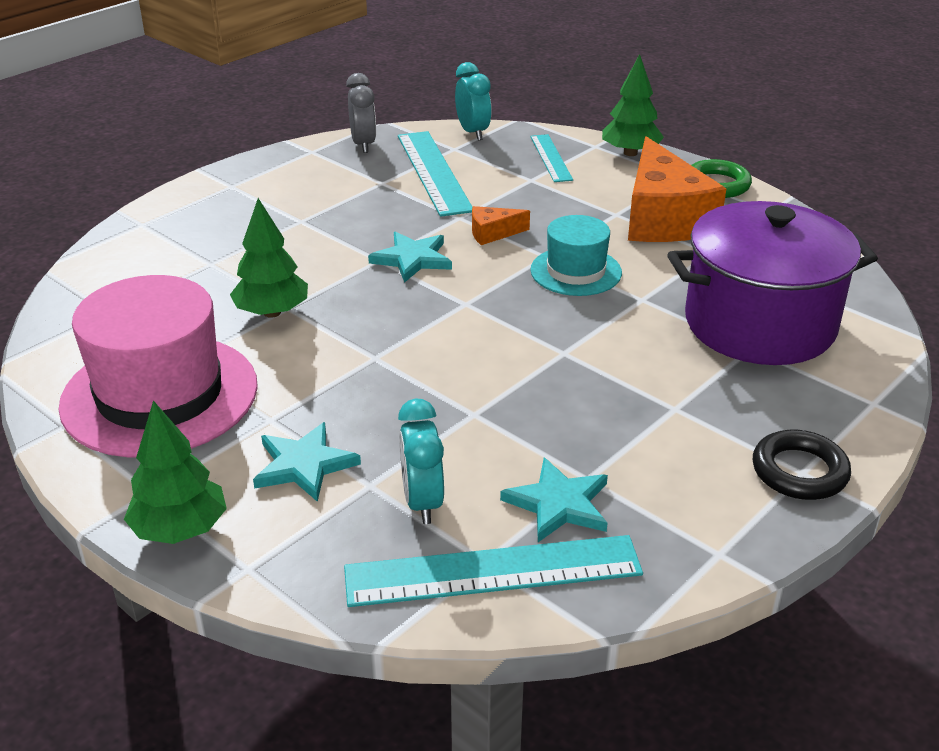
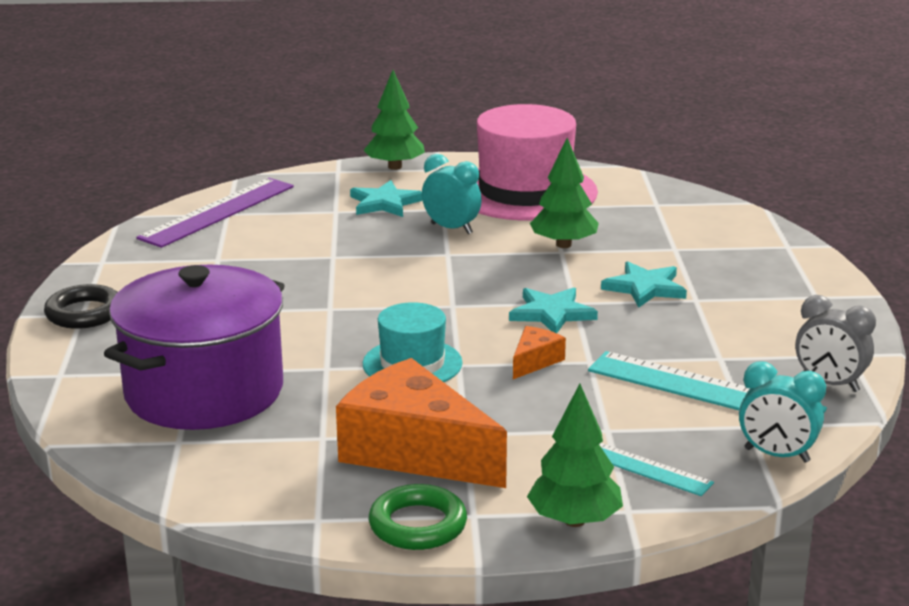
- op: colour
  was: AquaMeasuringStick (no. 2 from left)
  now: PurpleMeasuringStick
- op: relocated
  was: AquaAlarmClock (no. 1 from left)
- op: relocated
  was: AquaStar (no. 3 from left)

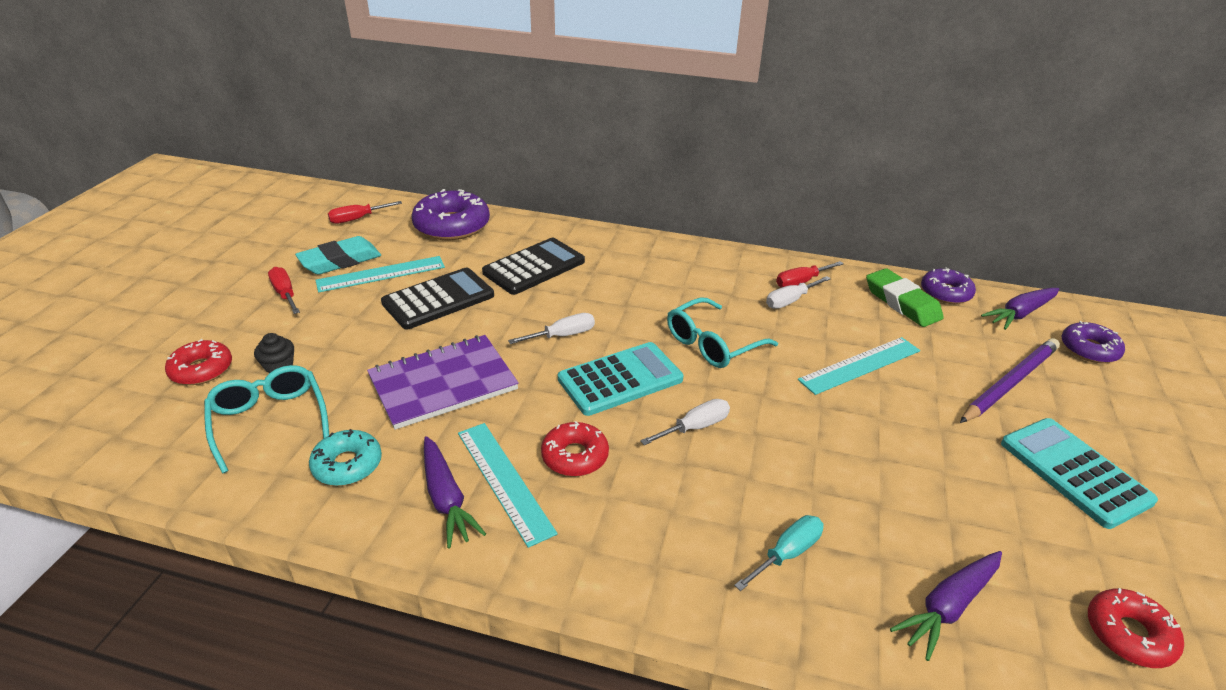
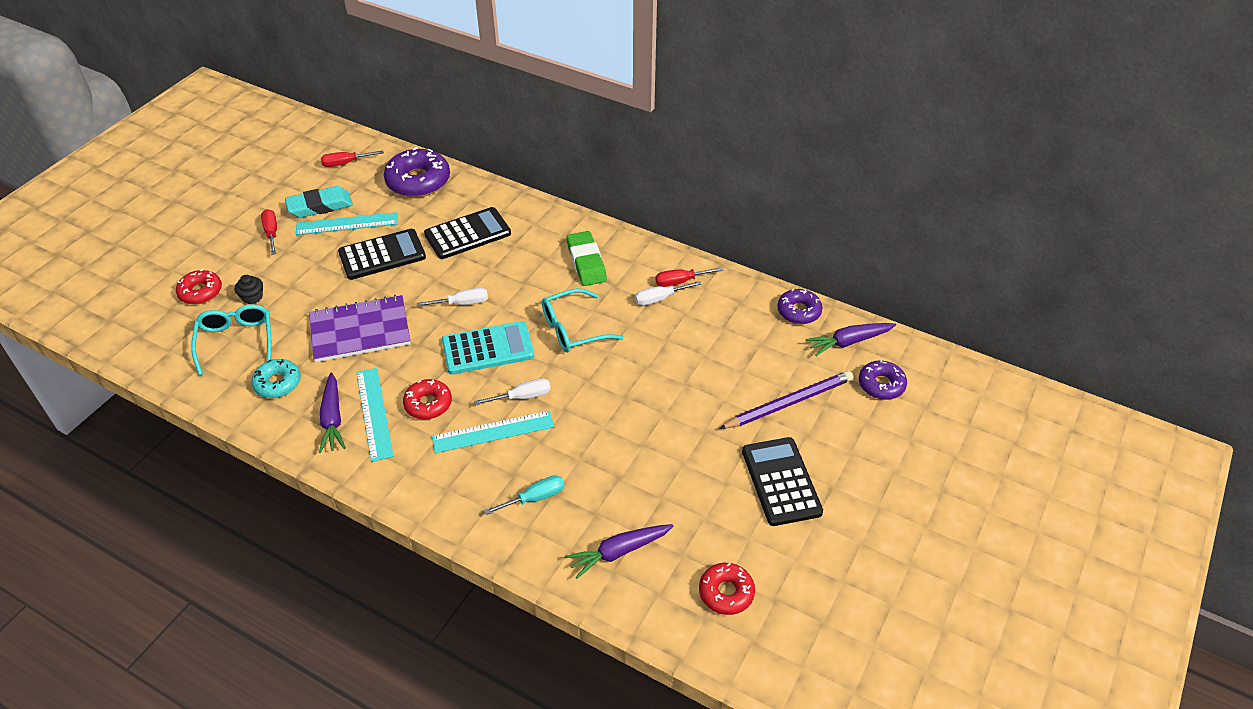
- op: relocated
  was: AquaMeasuringStick (no. 3 from left)
- op: relocated
  was: GreenEraser
- op: colour
  was: AquaPocketCalculator (no. 2 from left)
  now: JetBlackPocketCalculator (no. 3 from left)

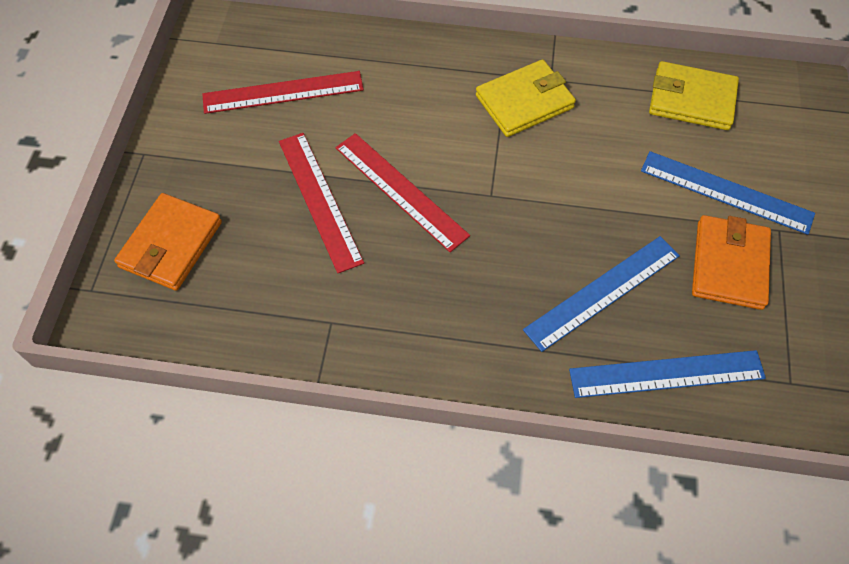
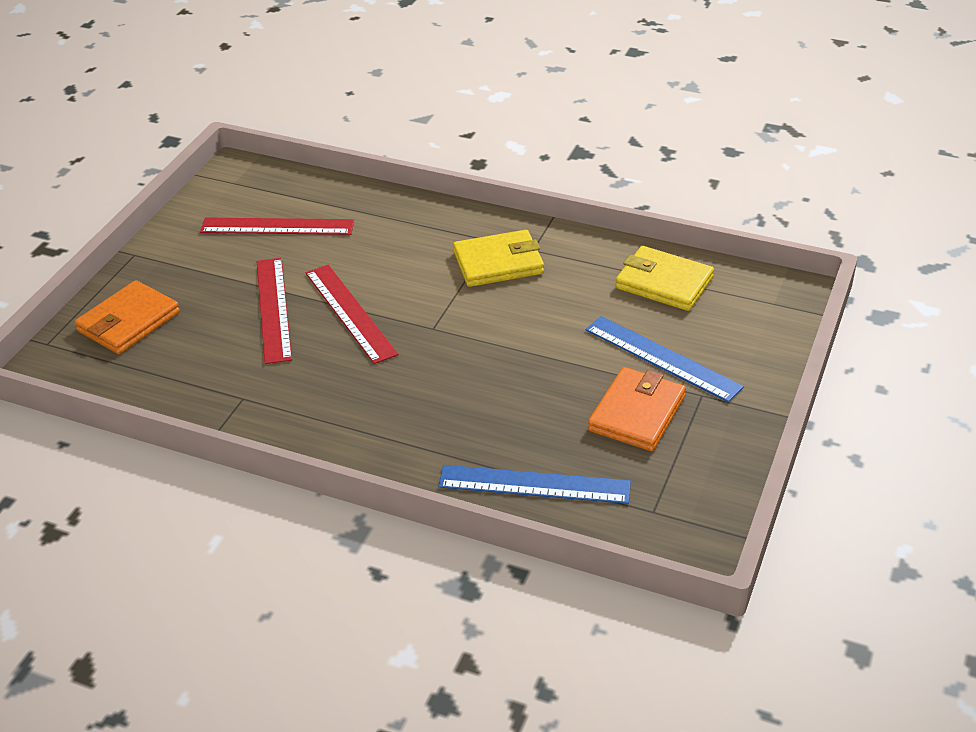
- op: missing
  was: RoyalBlueMeasuringStick (no. 1 from left)

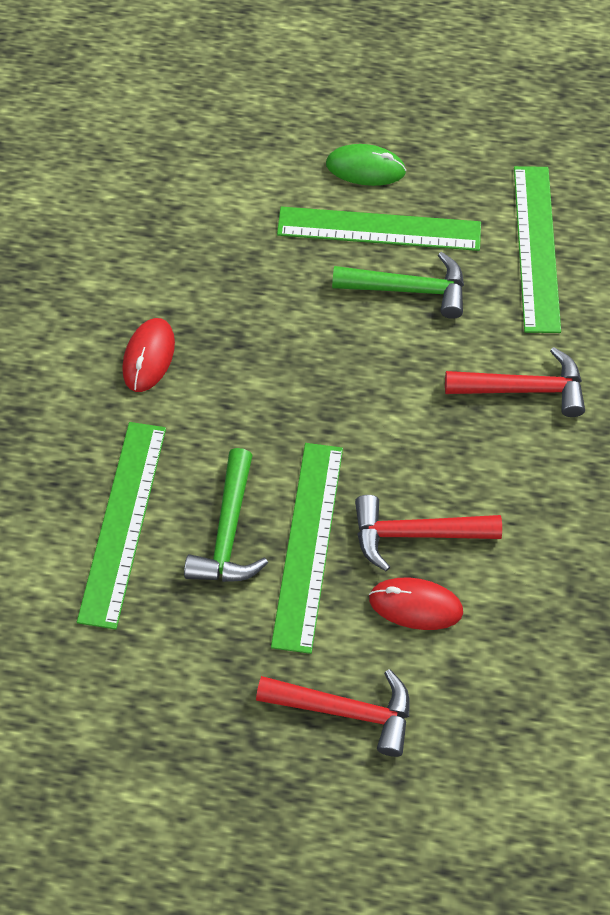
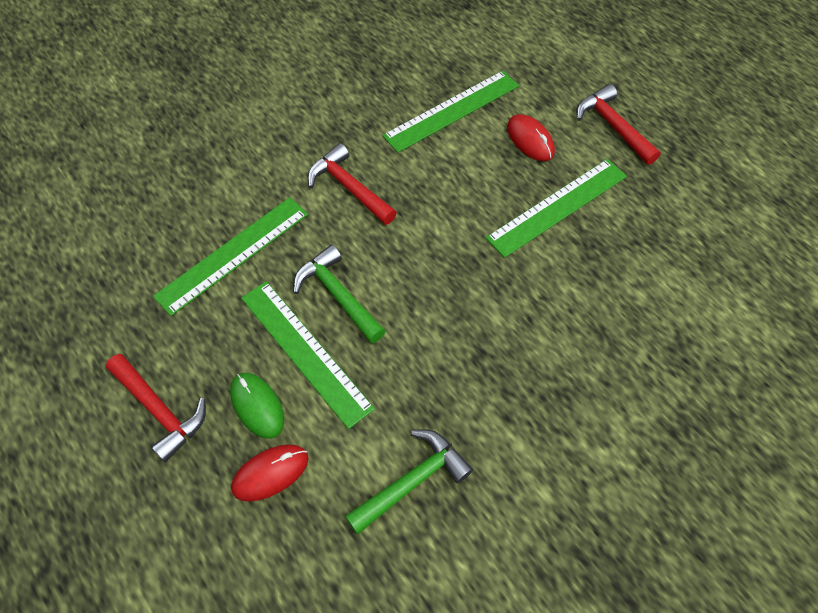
- op: relocated
  was: GreenMeasuringStick (no. 1 from left in the first image)
  now: GreenMeasuringStick (no. 3 from left)
- op: relocated
  was: ScarletComputerMouse (no. 1 from left)
- op: relocated
  was: GreenHammer (no. 1 from left in the first image)
  now: GreenHammer (no. 2 from left)
- op: relocated
  was: ScarletHammer (no. 2 from left in the first image)
  now: ScarletHammer (no. 1 from left)

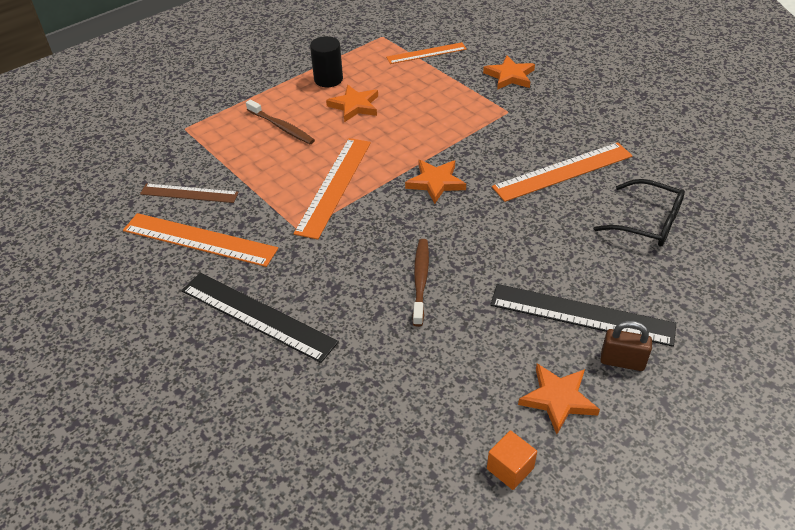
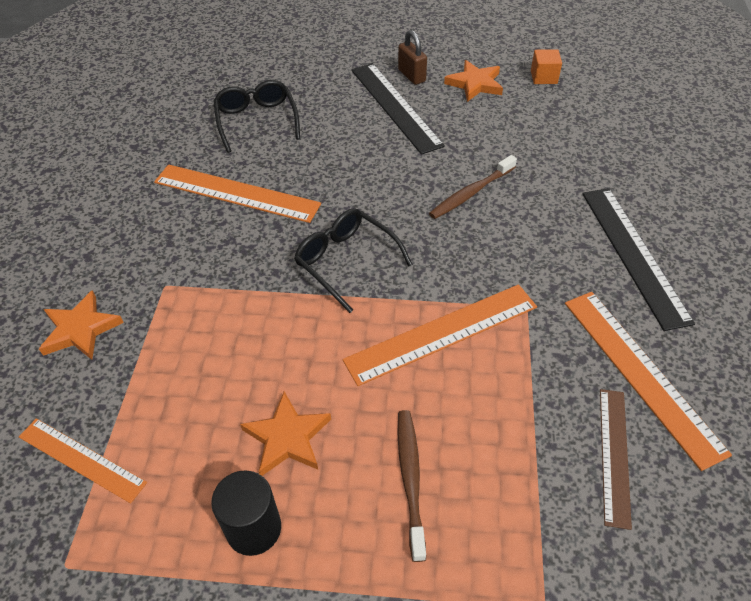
- op: spun
  was: RussetMeasuringStick
  clockwise: 45
- op: exchanged
  was: BrightOrangeStar (no. 2 from left)
  now: JetBlackEyeglasses (no. 2 from left)

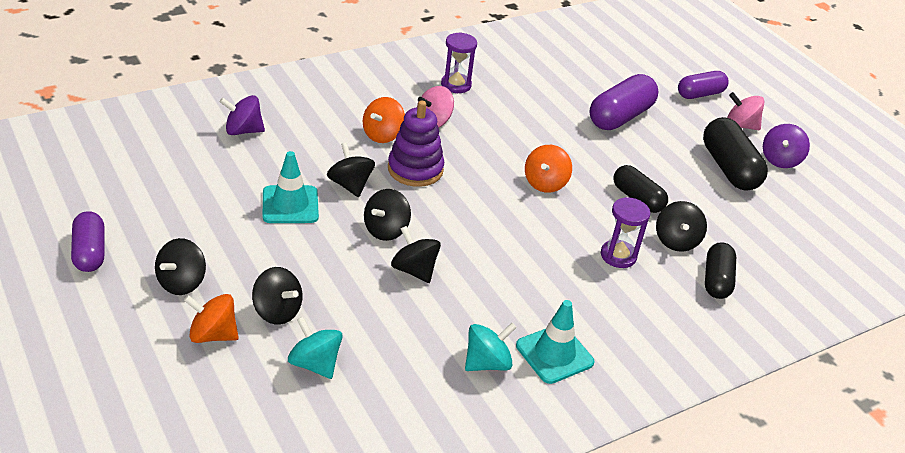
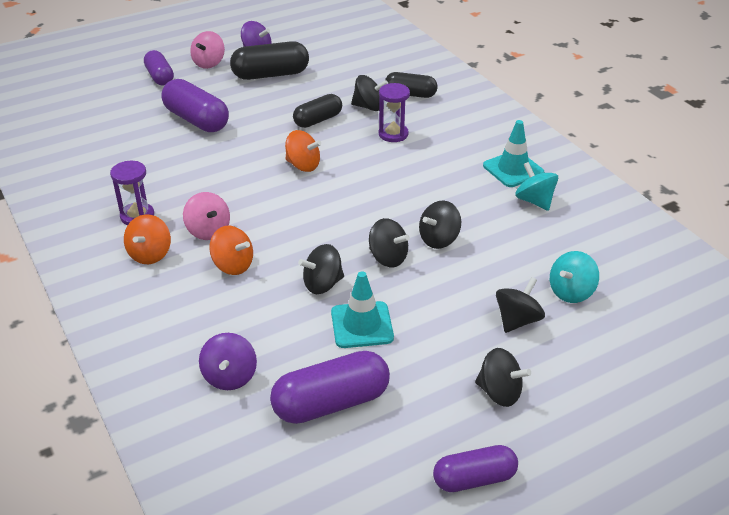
- op: relocated
  was: BrightOrangeToyTop (no. 1 from left)
- op: missing
  was: PurpleStackingRings
- op: appeared
  now: PurplePillShape (no. 3 from left)

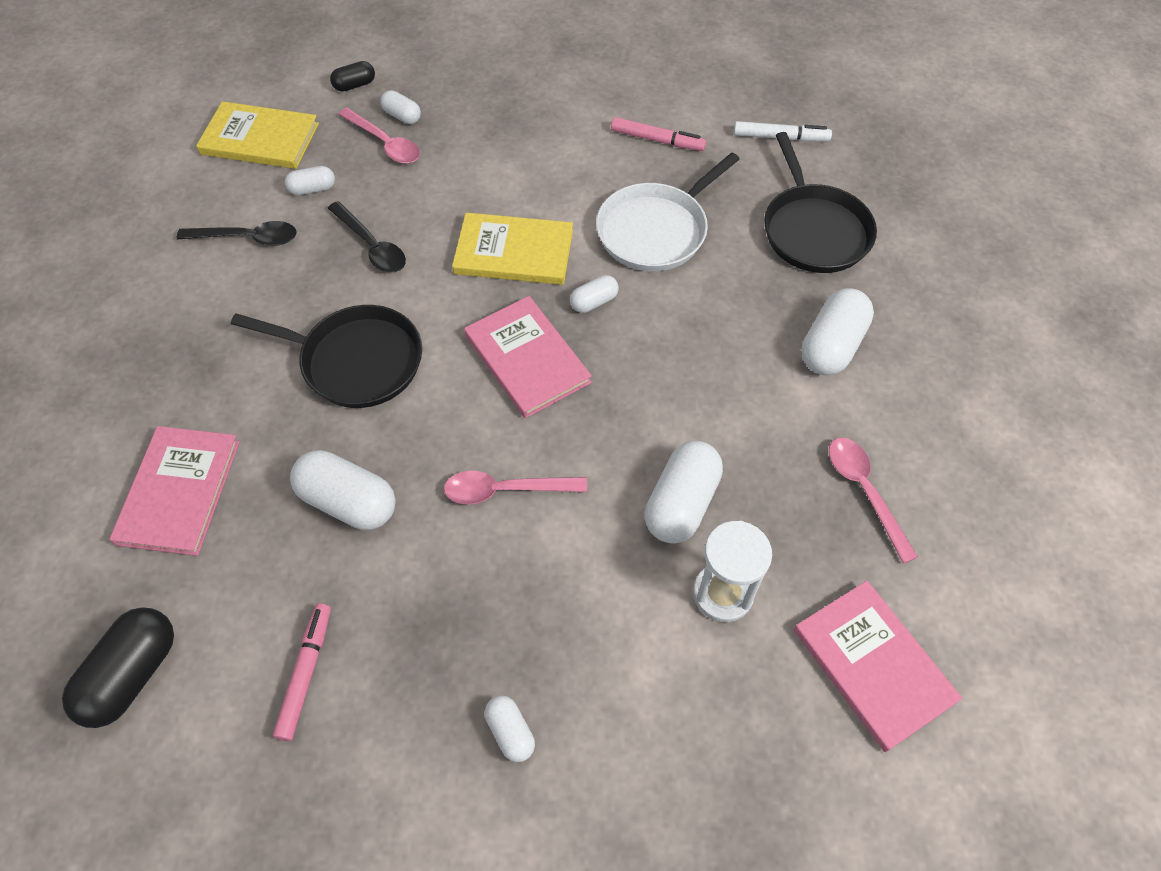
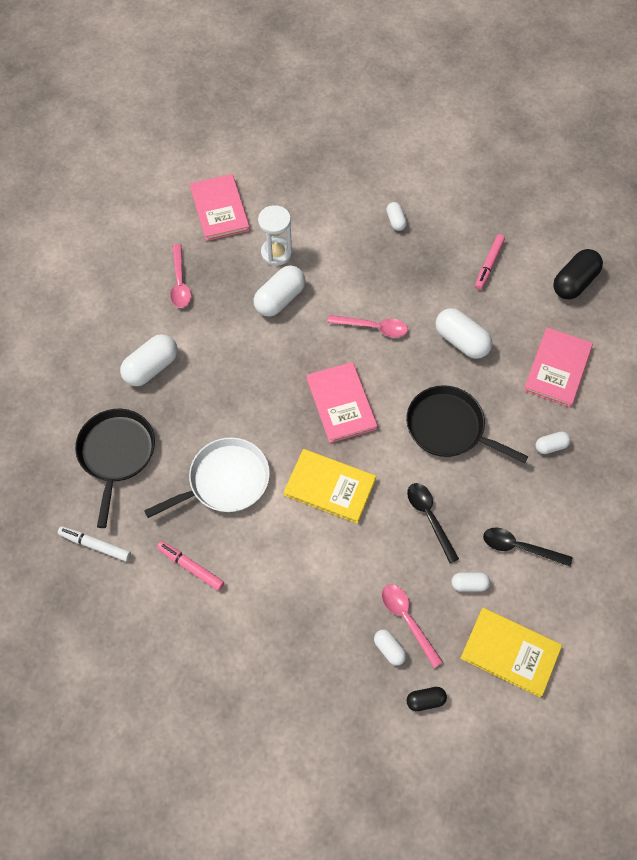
- op: relocated
  was: WhitePillShape (no. 5 from left in the first image)
  now: WhitePillShape (no. 7 from left)

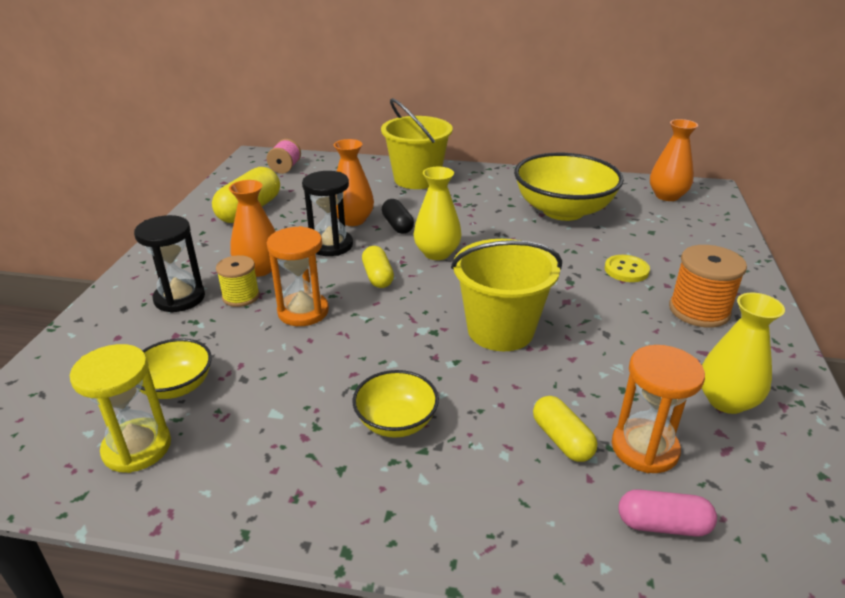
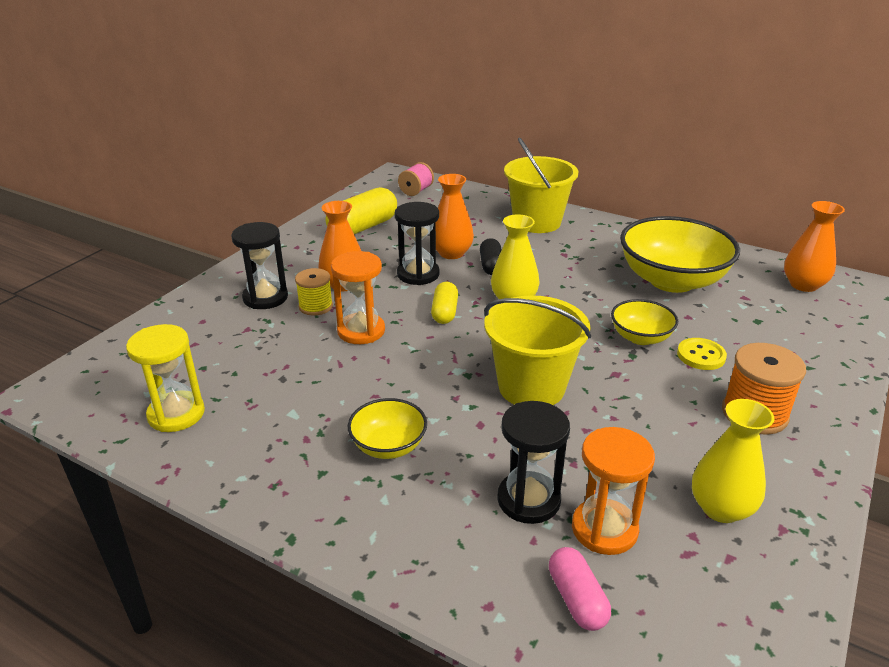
- op: relocated
  was: YellowServingBowl (no. 1 from left in the first image)
  now: YellowServingBowl (no. 2 from left)
- op: exchanged
  was: YellowPillShape (no. 3 from left)
  now: JetBlackSandglass (no. 3 from left)
- op: spun
  was: RosePinkPillShape
  clockwise: 45

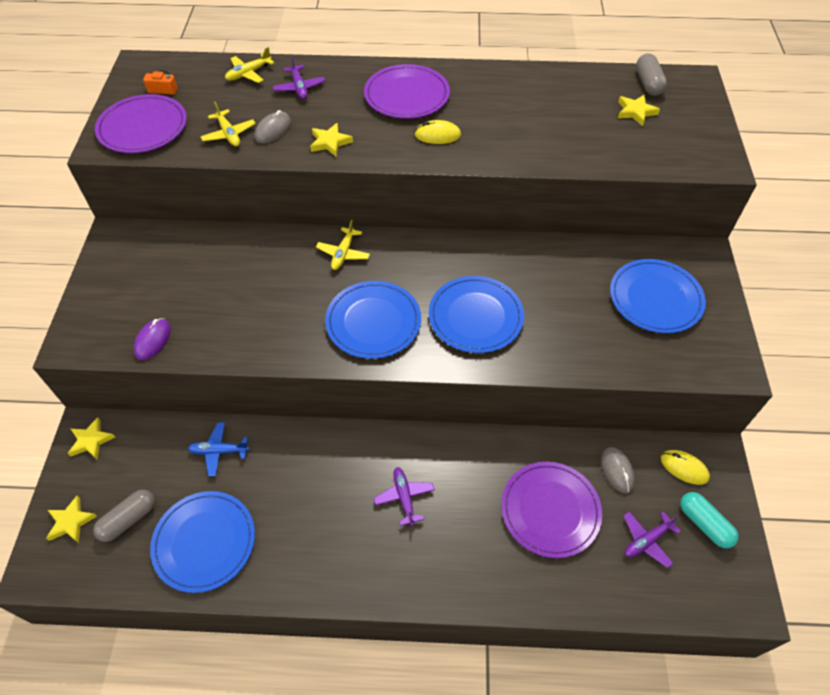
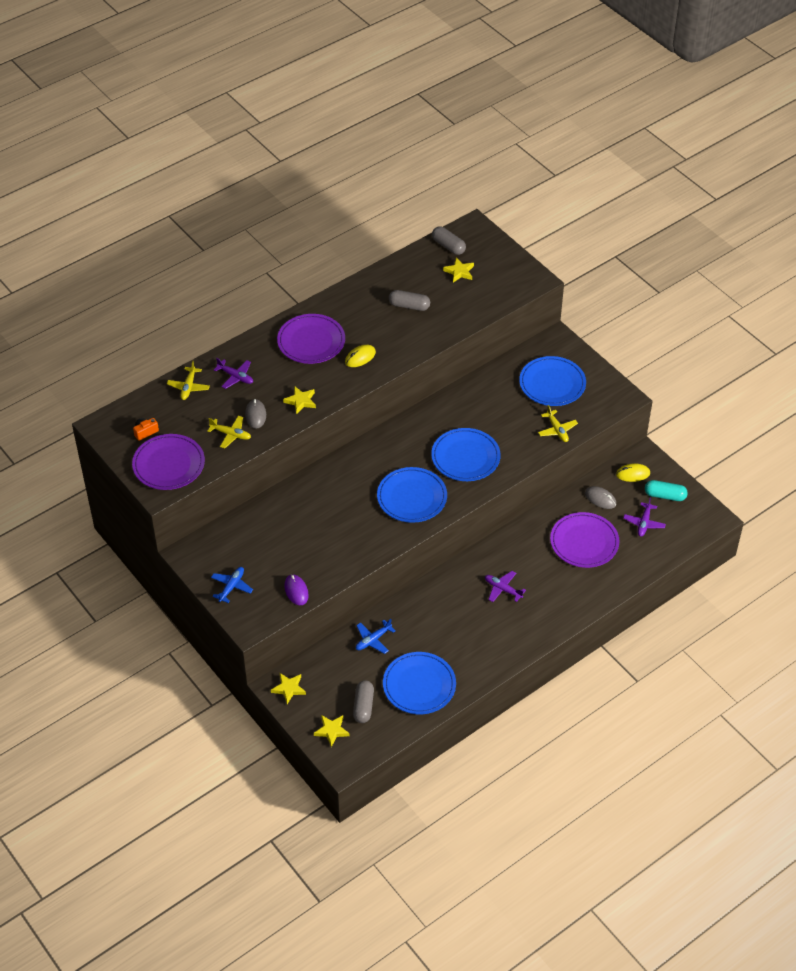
- op: relocated
  was: YellowToyPlane (no. 3 from left)
- op: appeared
  now: RoyalBlueToyPlane (no. 1 from left)
- op: appeared
  now: GreyPillShape (no. 2 from left)

